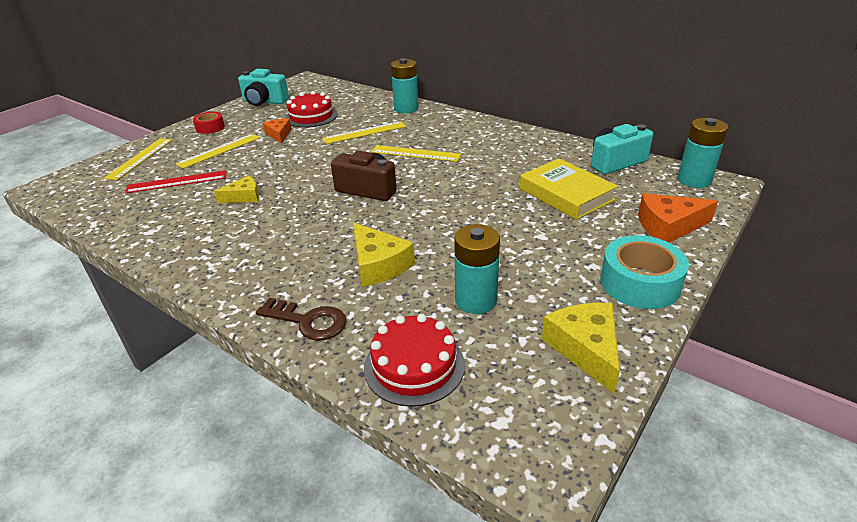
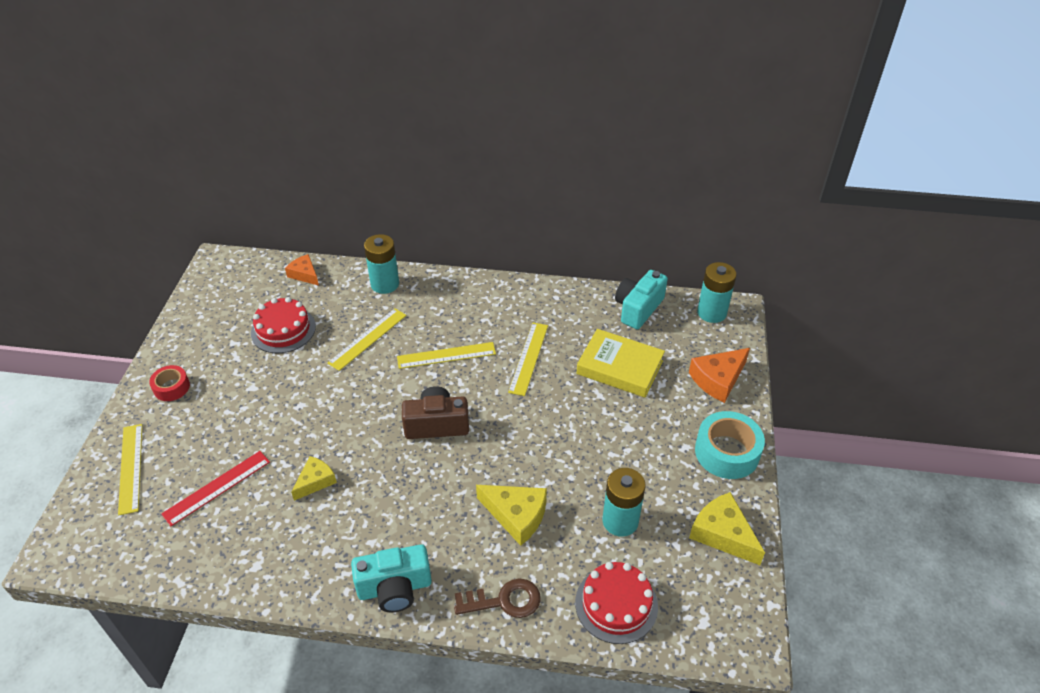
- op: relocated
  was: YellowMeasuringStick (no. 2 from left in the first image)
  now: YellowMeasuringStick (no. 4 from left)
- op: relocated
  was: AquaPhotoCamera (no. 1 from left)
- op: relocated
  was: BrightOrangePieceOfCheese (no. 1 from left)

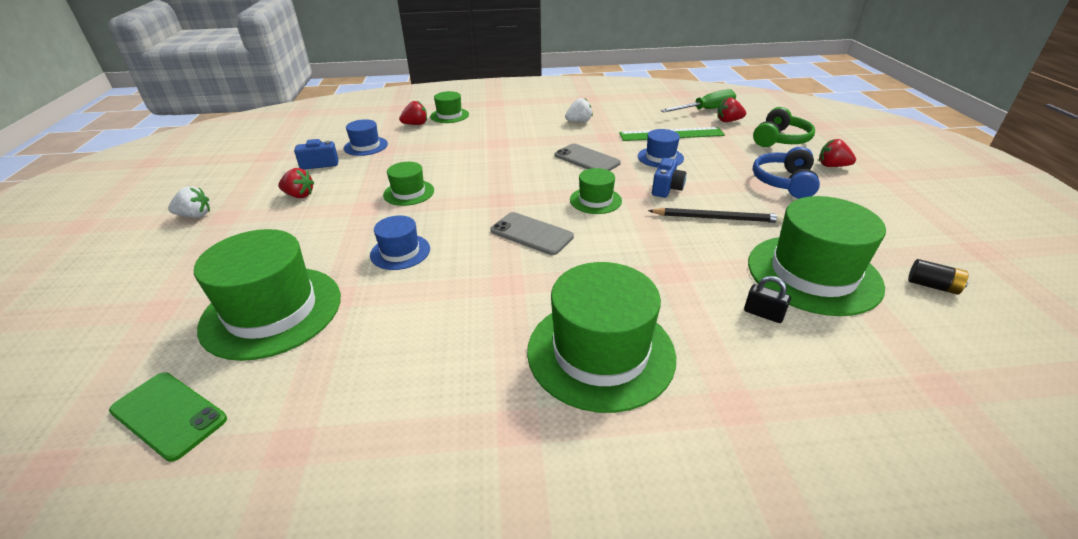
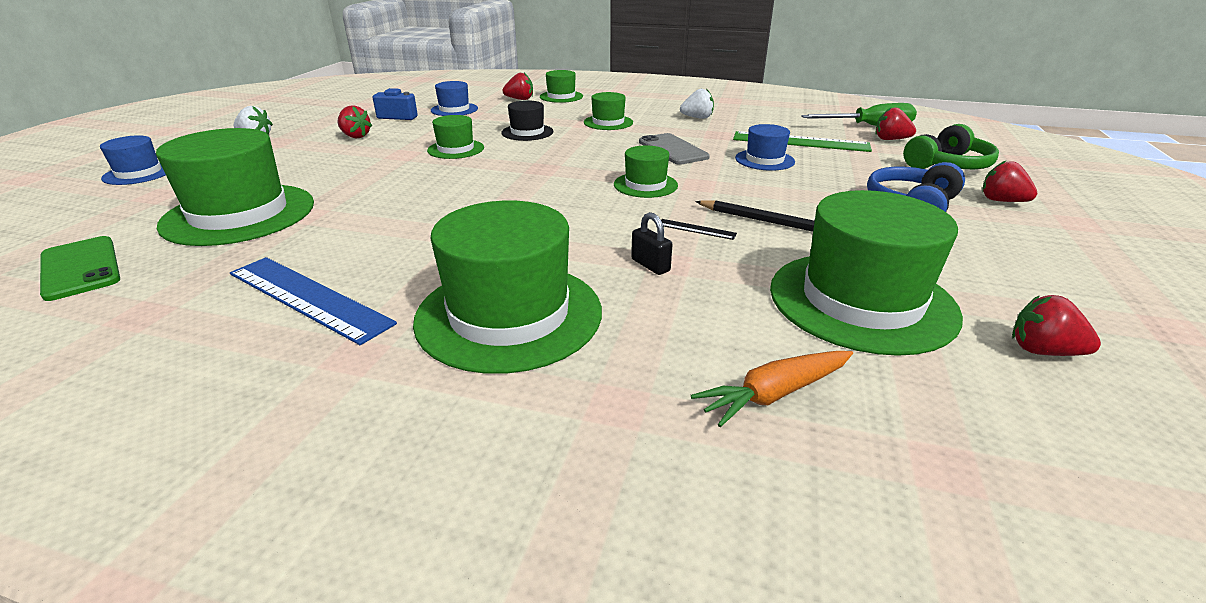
- op: relocated
  was: RoyalBlueTopHat (no. 2 from left in the first image)
  now: RoyalBlueTopHat (no. 1 from left)
- op: missing
  was: GreyPhone (no. 1 from left)
- op: missing
  was: RoyalBluePhotoCamera (no. 2 from left)
- op: relocated
  was: JetBlackPadlock
- op: exchanged
  was: JetBlackPowerCell
  now: ScarletBerry (no. 5 from left)
- op: appeared
  now: RoyalBlueMeasuringStick
- op: appeared
  now: JetBlackTopHat
- op: appeared
  now: GreenTopHat (no. 5 from left)
- op: appeared
  now: JetBlackMeasuringStick
- op: appeared
  now: BrightOrangeToyCarrot

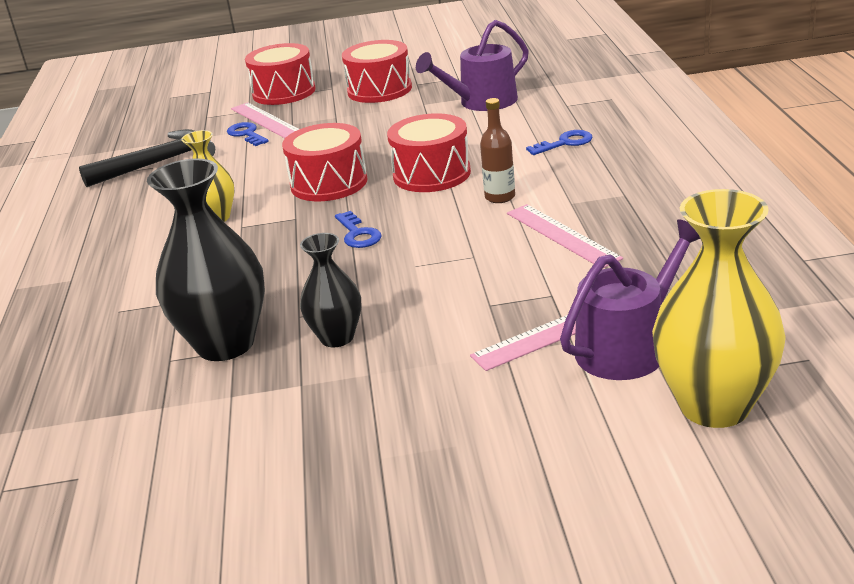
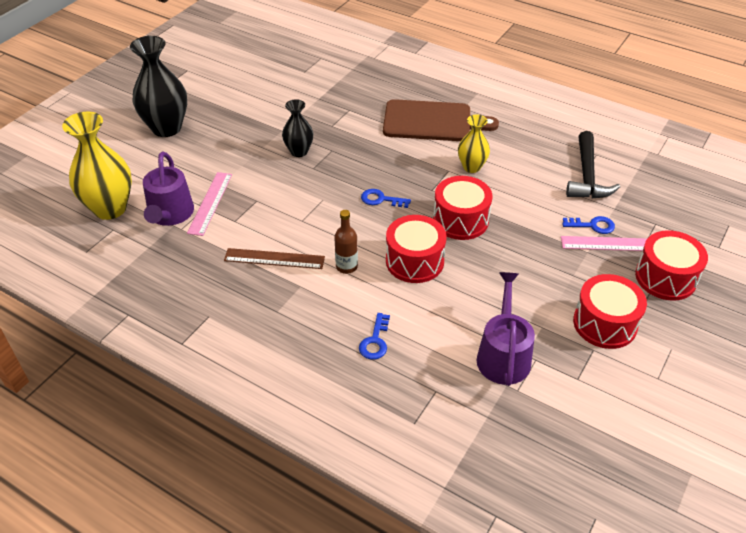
- op: relocated
  was: JetBlackVase (no. 1 from left)
- op: colour
  was: RosePinkMeasuringStick (no. 3 from left)
  now: RussetMeasuringStick
- op: appeared
  now: RussetChoppingBoard

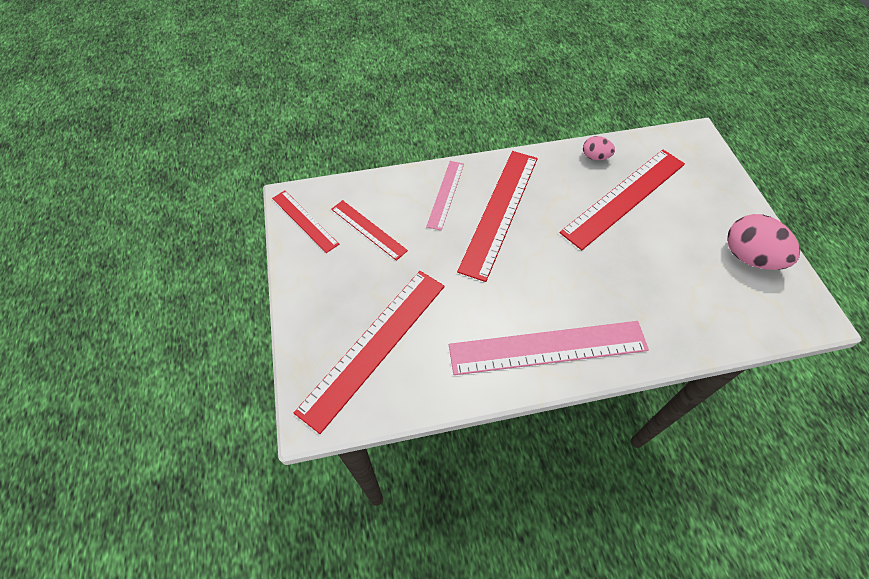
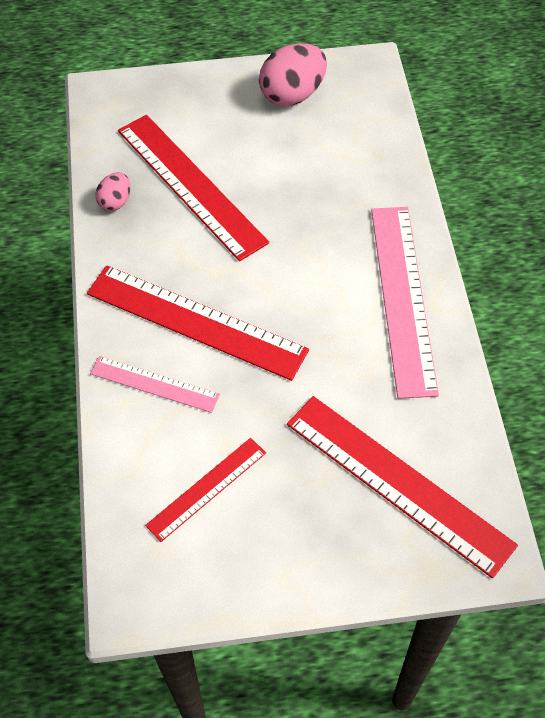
- op: missing
  was: ScarletMeasuringStick (no. 1 from left)

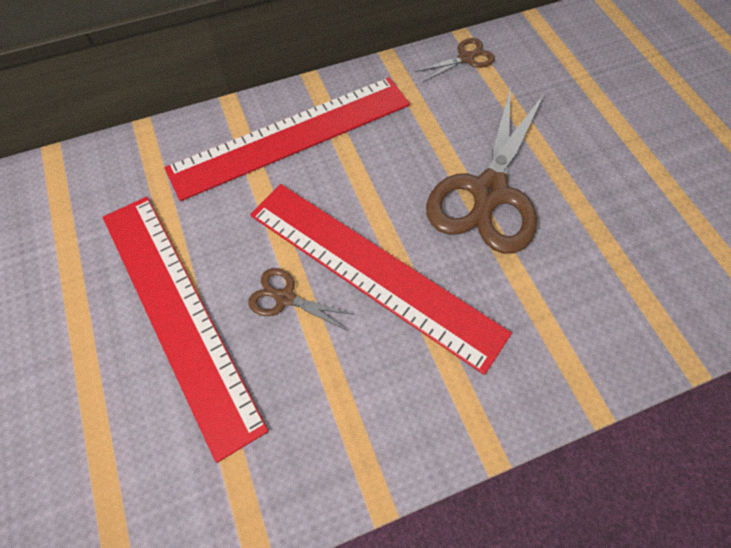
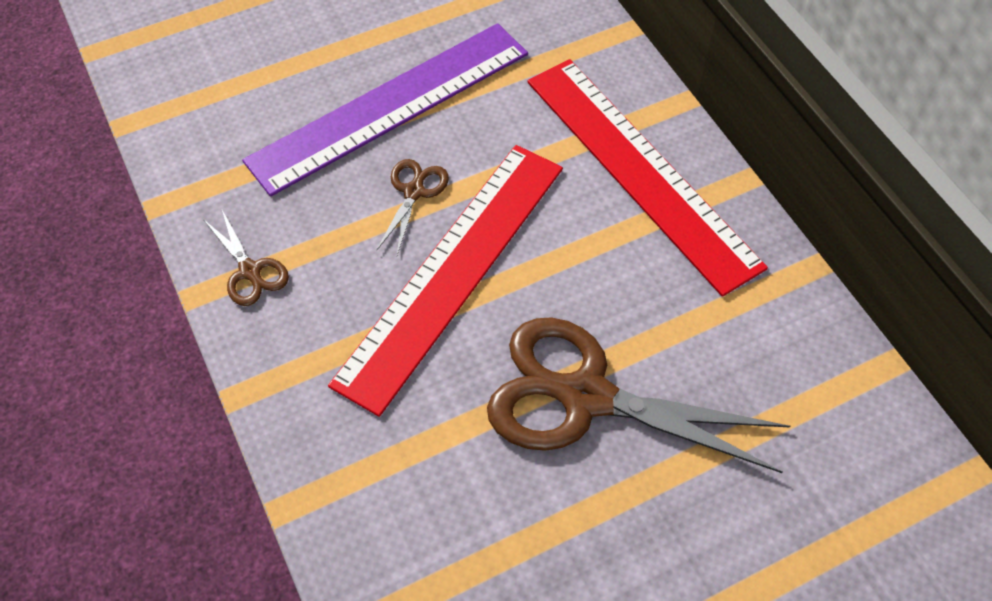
- op: colour
  was: ScarletMeasuringStick (no. 1 from left)
  now: PurpleMeasuringStick
- op: relocated
  was: RussetPairOfScissors (no. 2 from left in the first image)
  now: RussetPairOfScissors (no. 1 from left)

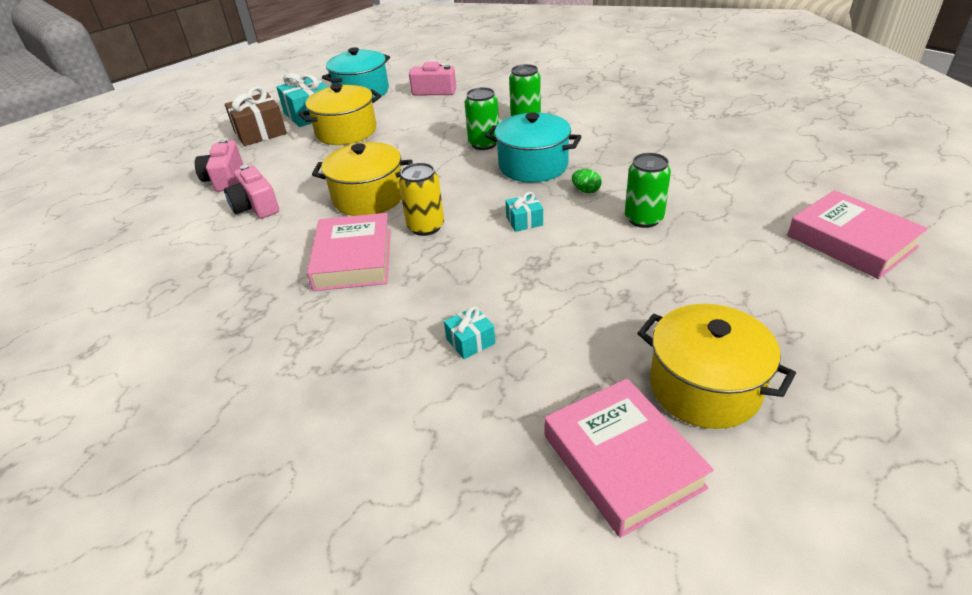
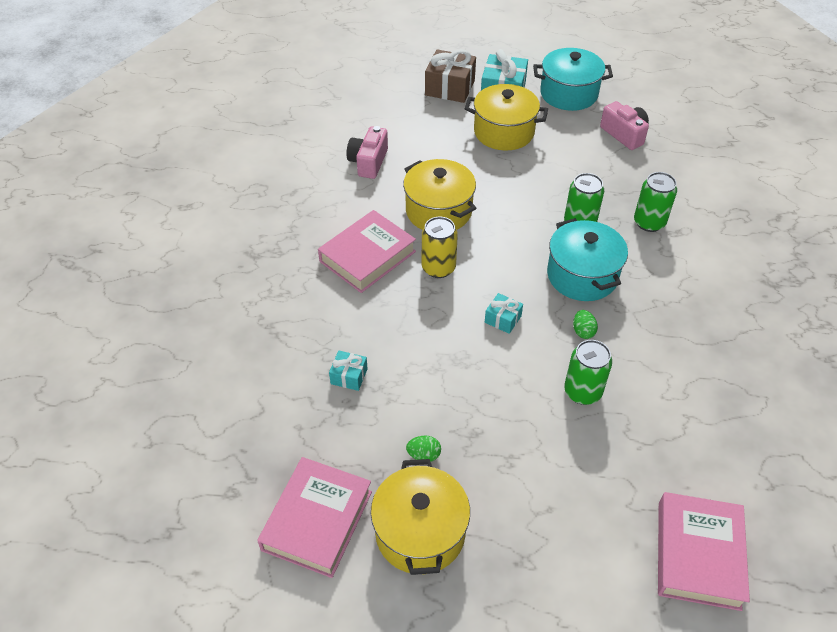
- op: missing
  was: RosePinkPhotoCamera (no. 1 from left)
- op: appeared
  now: GreenToyEgg (no. 1 from left)

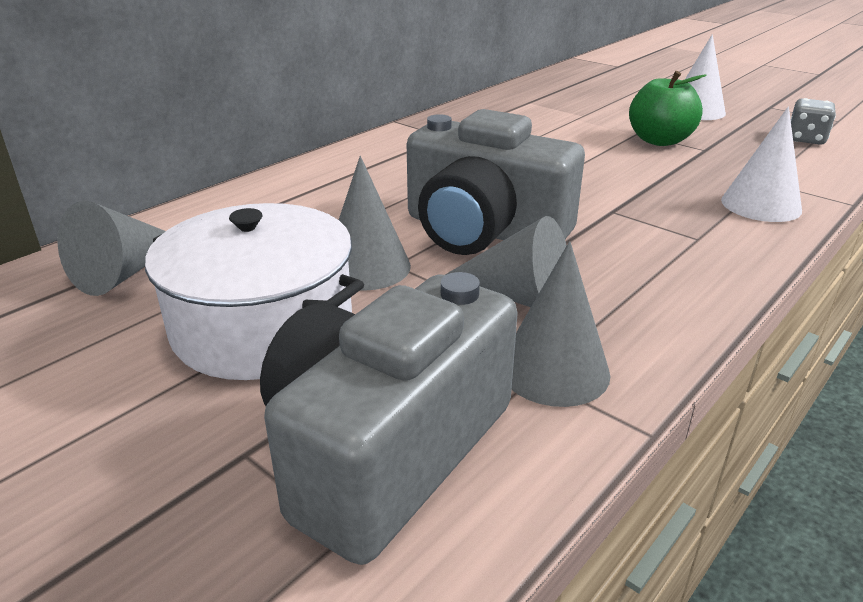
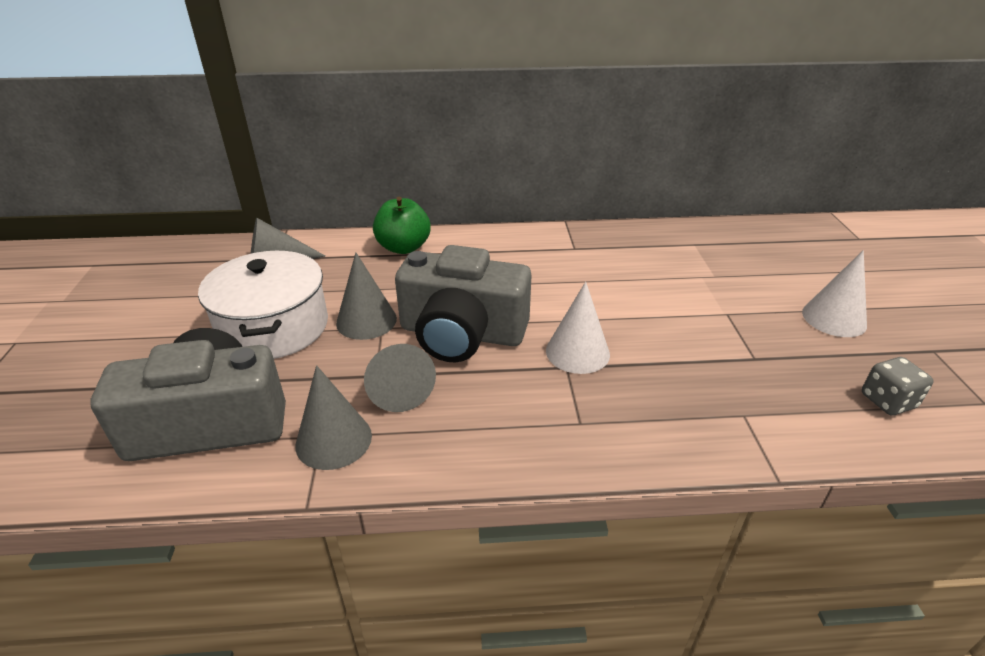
- op: spun
  was: GreyPhotoCamera (no. 2 from left)
  clockwise: -60
- op: relocated
  was: GreenAppleFruit
- op: relocated
  was: WhiteSolidCone (no. 2 from left in the first image)
  now: WhiteSolidCone (no. 1 from left)

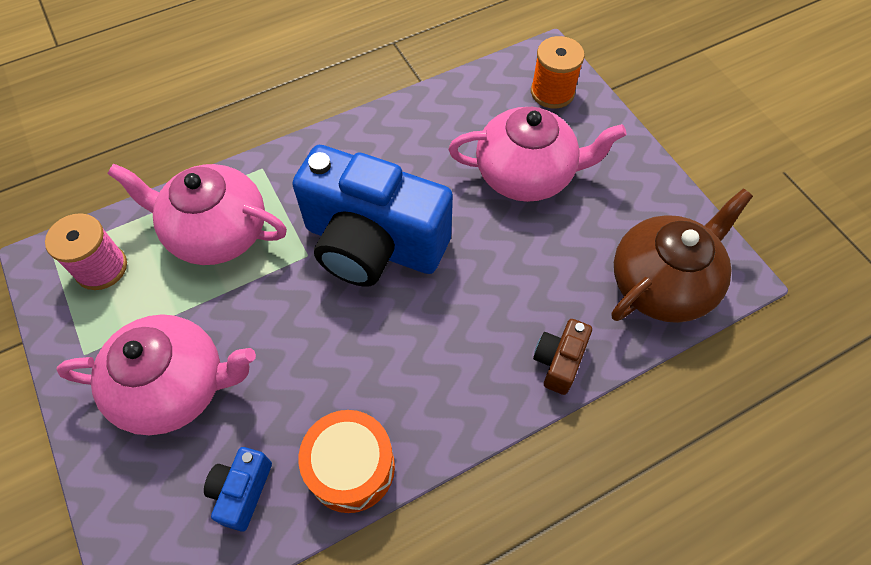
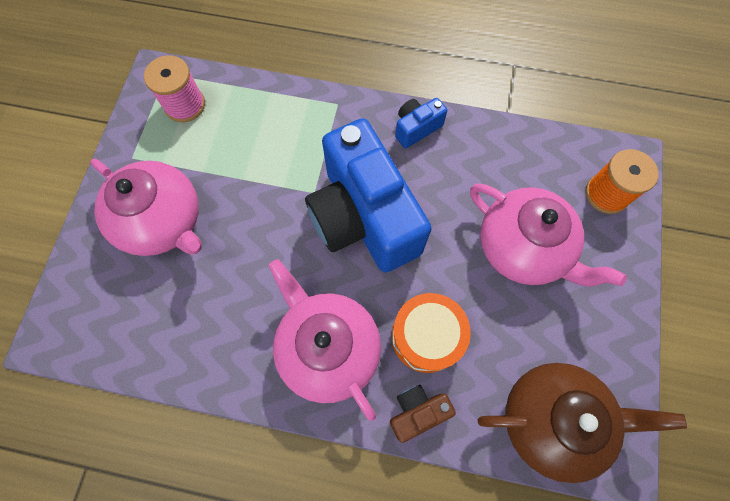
- op: relocated
  was: RosePinkTeapot (no. 2 from left)
- op: relocated
  was: RoyalBluePhotoCamera (no. 1 from left in the first image)
  now: RoyalBluePhotoCamera (no. 2 from left)
- op: relocated
  was: BrightOrangeDrum

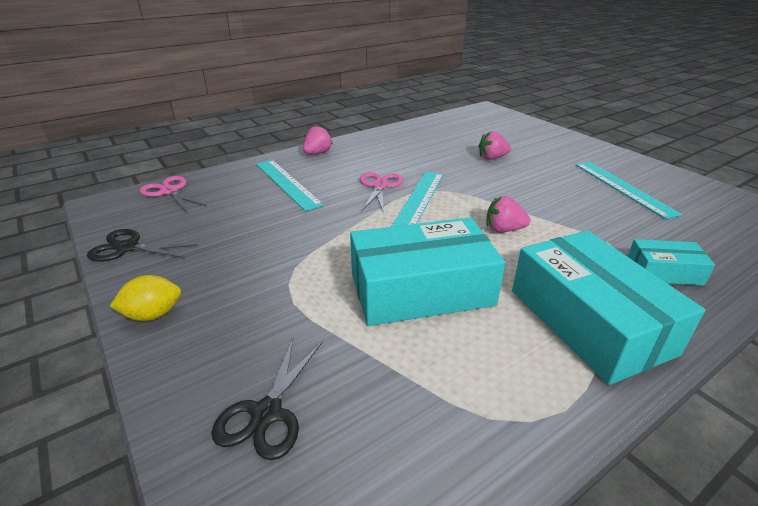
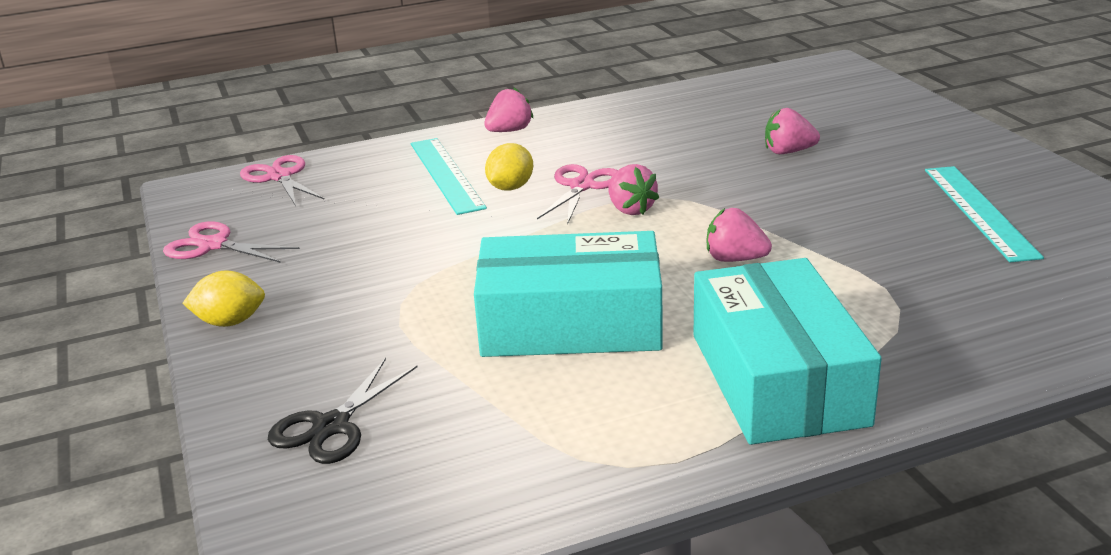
- op: colour
  was: JetBlackPairOfScissors (no. 1 from left)
  now: RosePinkPairOfScissors (no. 1 from left)
- op: exchanged
  was: AquaMeasuringStick (no. 2 from left)
  now: RosePinkBerry (no. 2 from left)
- op: missing
  was: AquaParcel (no. 3 from left)
- op: appeared
  now: YellowToyLemon (no. 2 from left)

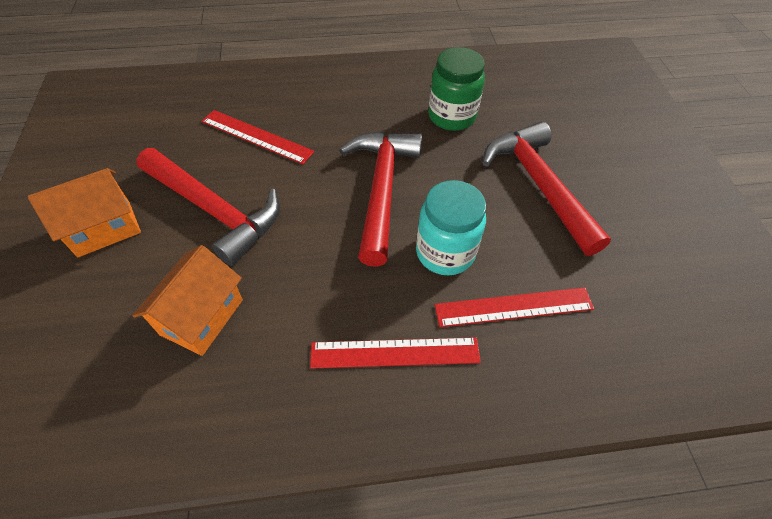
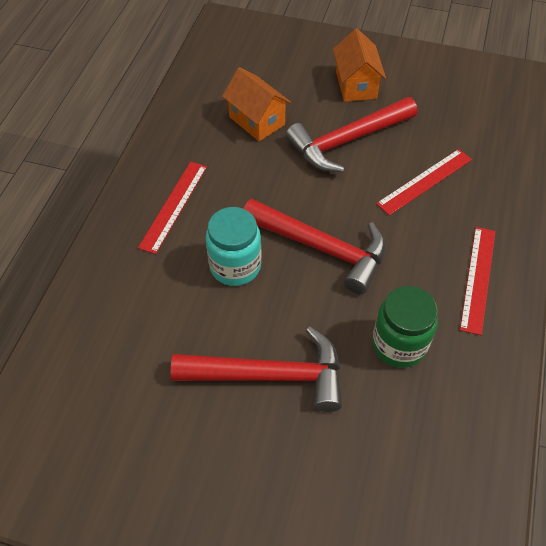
- op: relocated
  was: ScarletMeasuringStick (no. 3 from left)

